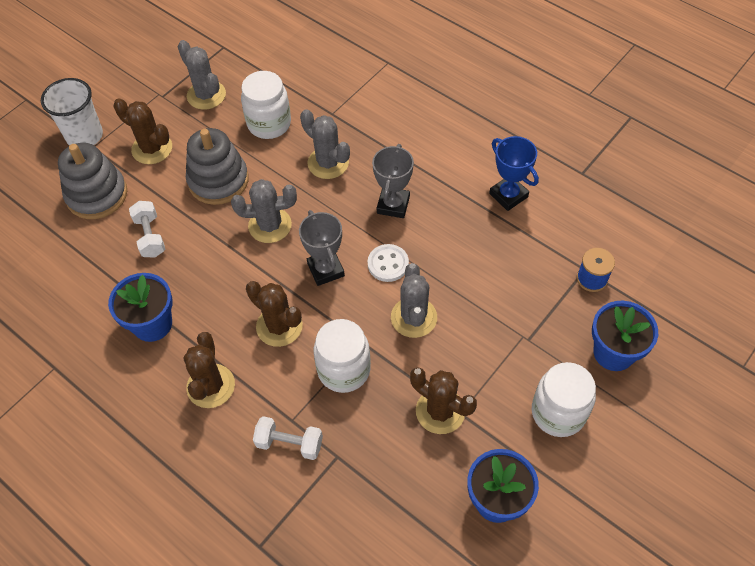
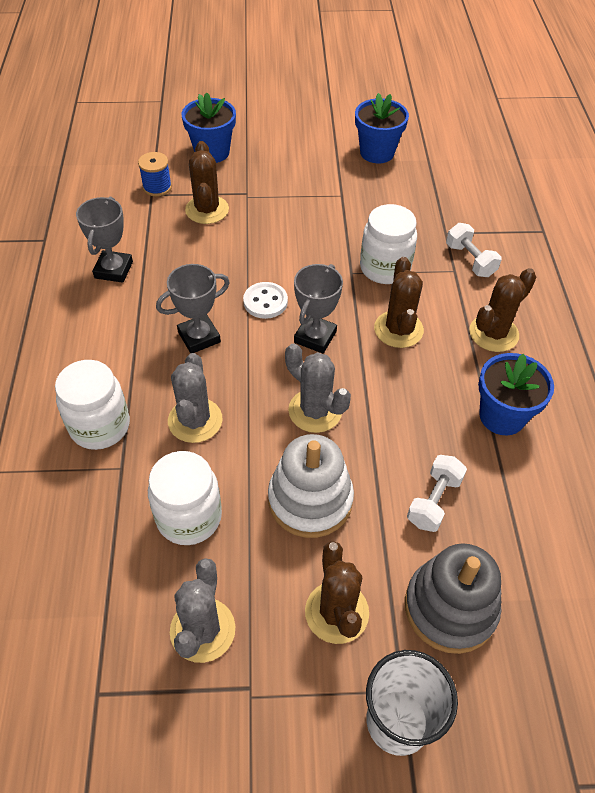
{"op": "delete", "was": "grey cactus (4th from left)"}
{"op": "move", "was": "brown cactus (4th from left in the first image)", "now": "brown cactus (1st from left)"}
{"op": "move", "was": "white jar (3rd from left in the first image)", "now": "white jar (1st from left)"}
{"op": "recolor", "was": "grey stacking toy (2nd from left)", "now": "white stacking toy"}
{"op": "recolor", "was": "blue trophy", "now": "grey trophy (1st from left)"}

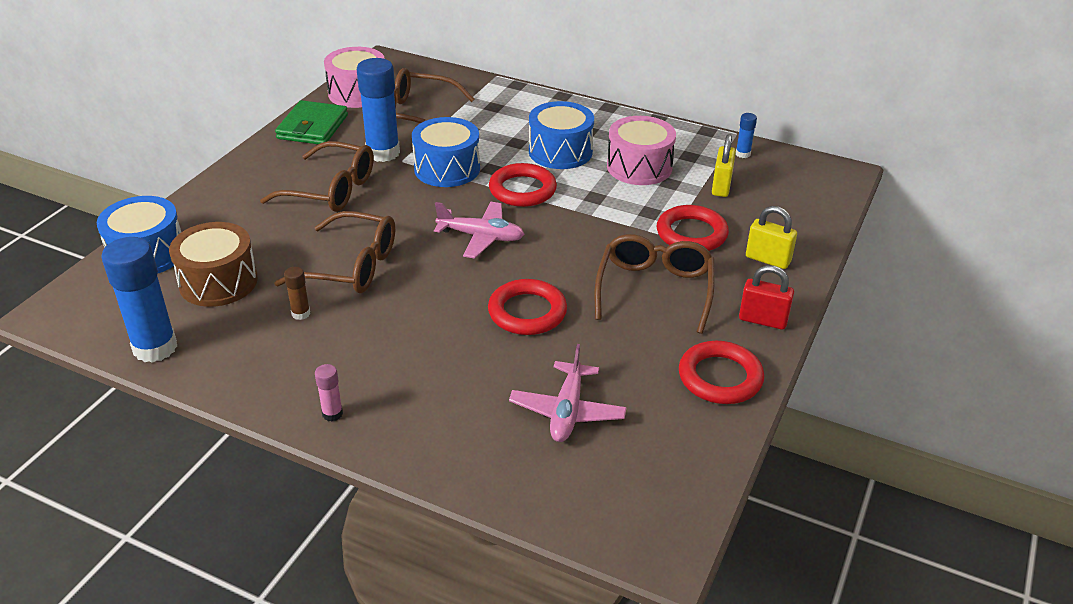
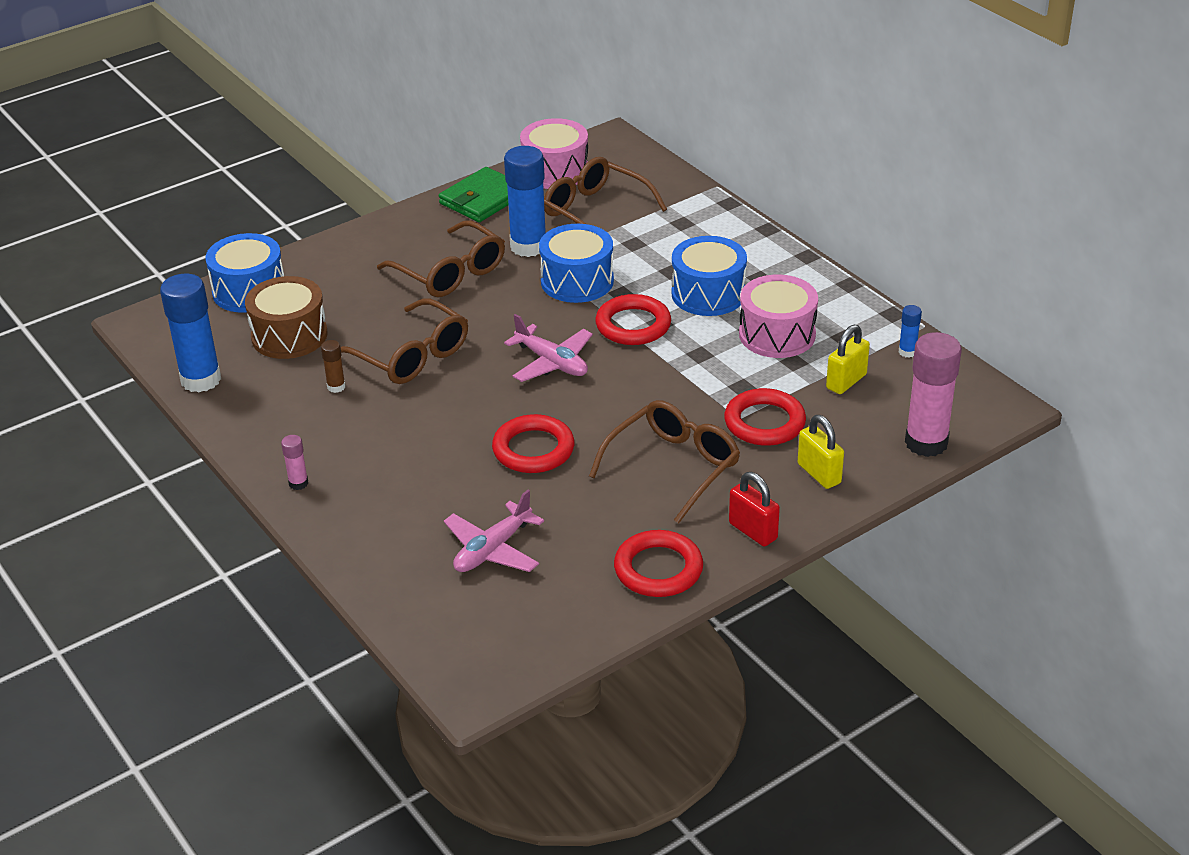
{"op": "insert", "now": "pink glue stick (2nd from left)"}

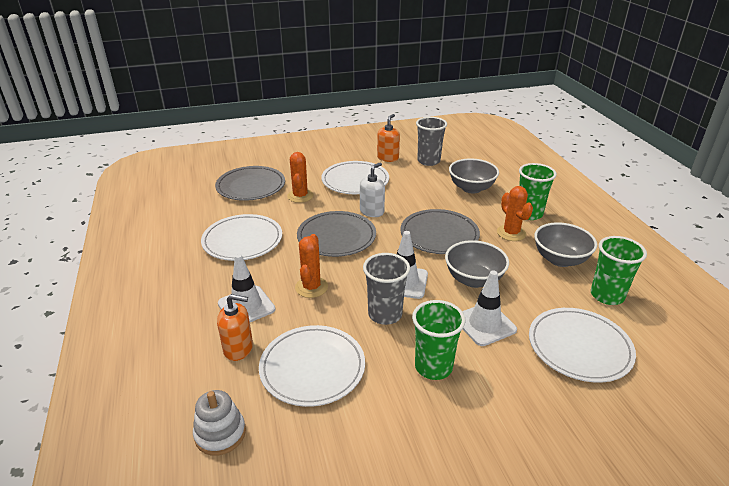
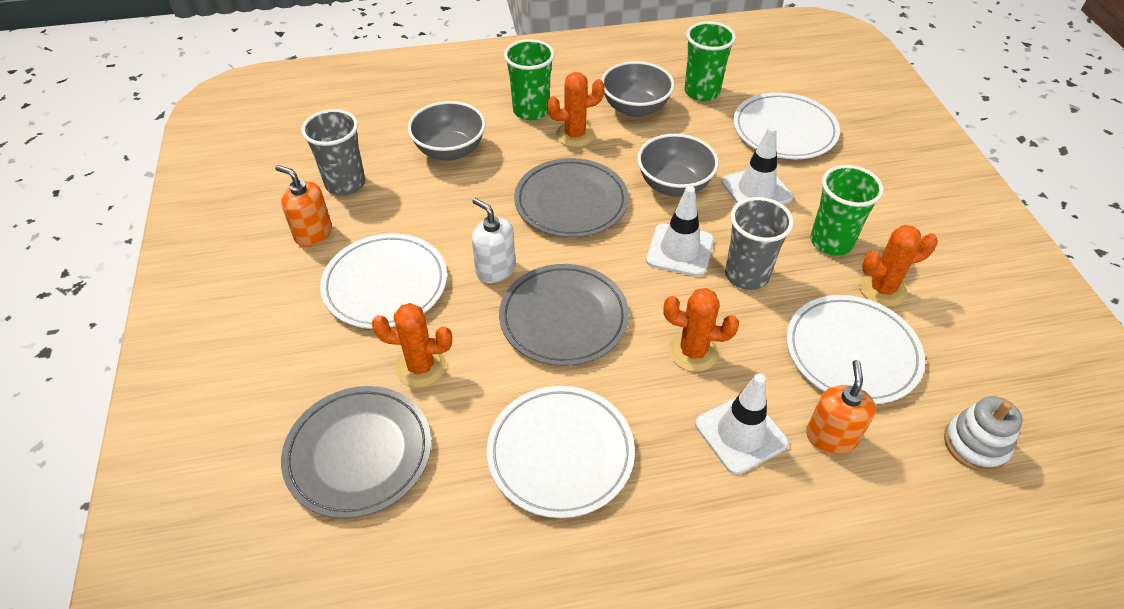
{"op": "insert", "now": "orange cactus (4th from left)"}

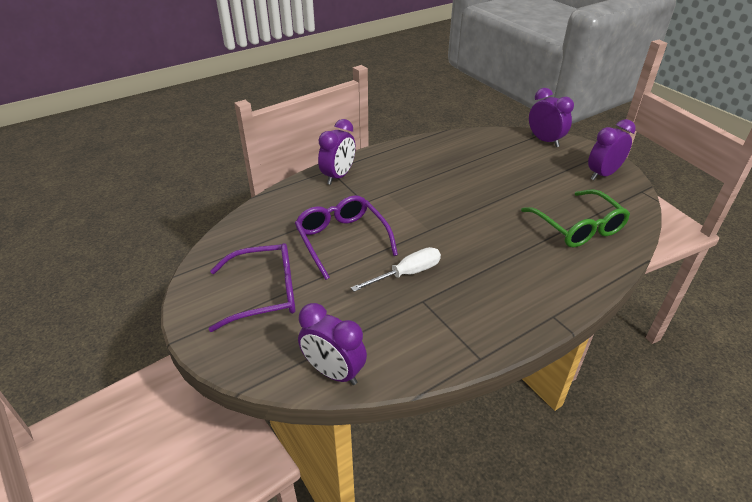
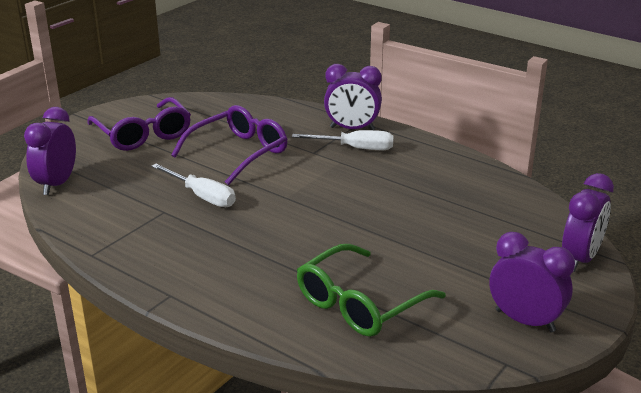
{"op": "insert", "now": "white screwdriver (2nd from left)"}

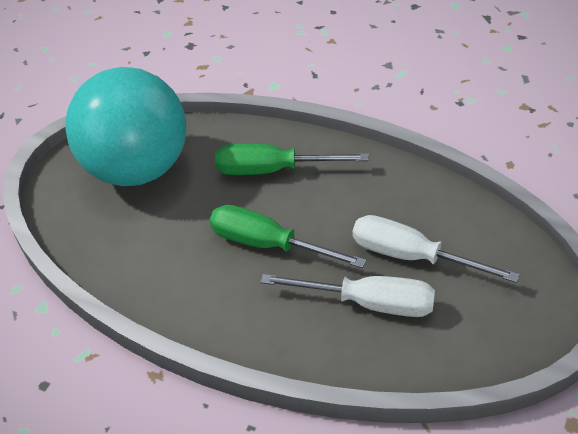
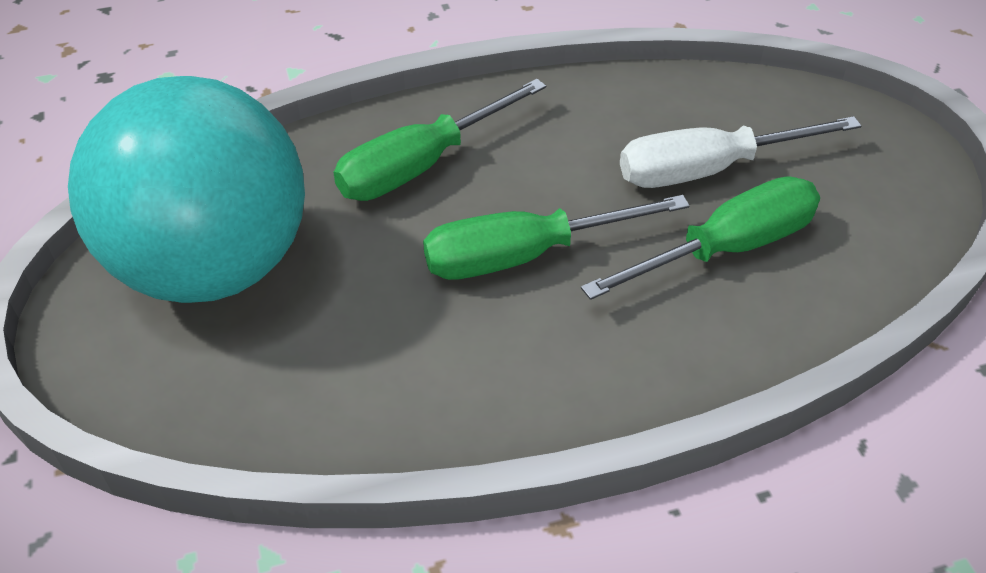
{"op": "recolor", "was": "white screwdriver (1st from left)", "now": "green screwdriver (3rd from left)"}

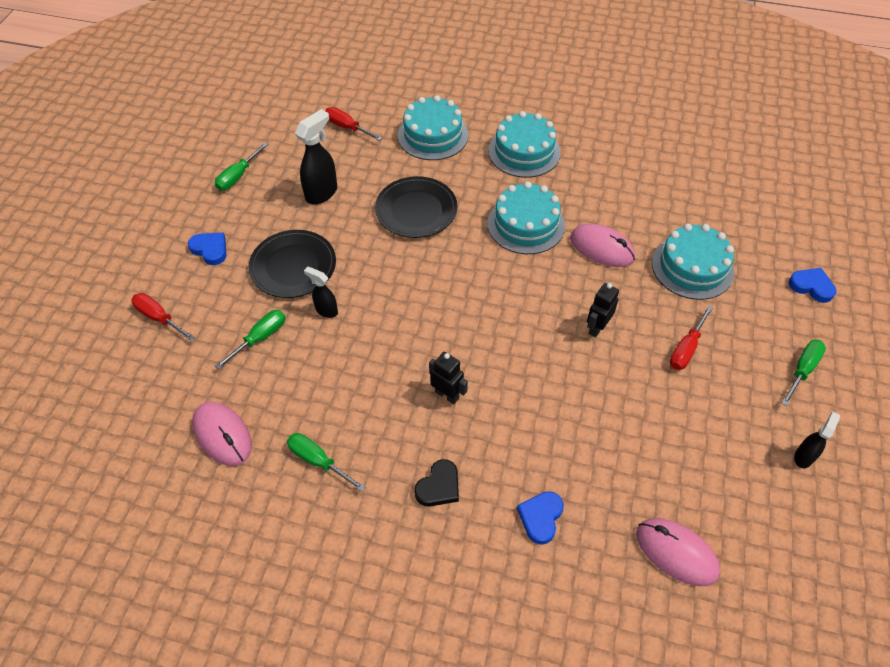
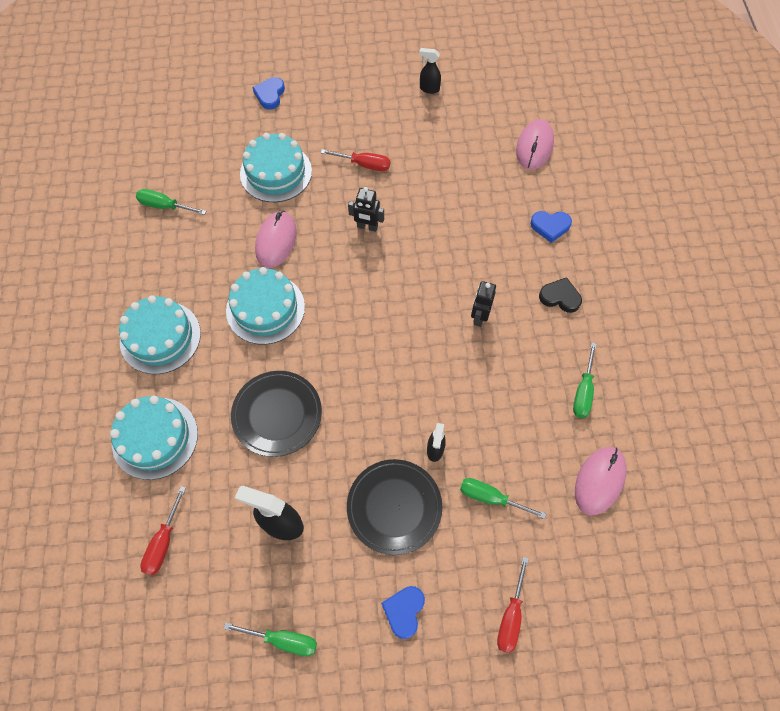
{"op": "move", "was": "green screwdriver (4th from left in the first image)", "now": "green screwdriver (1st from left)"}

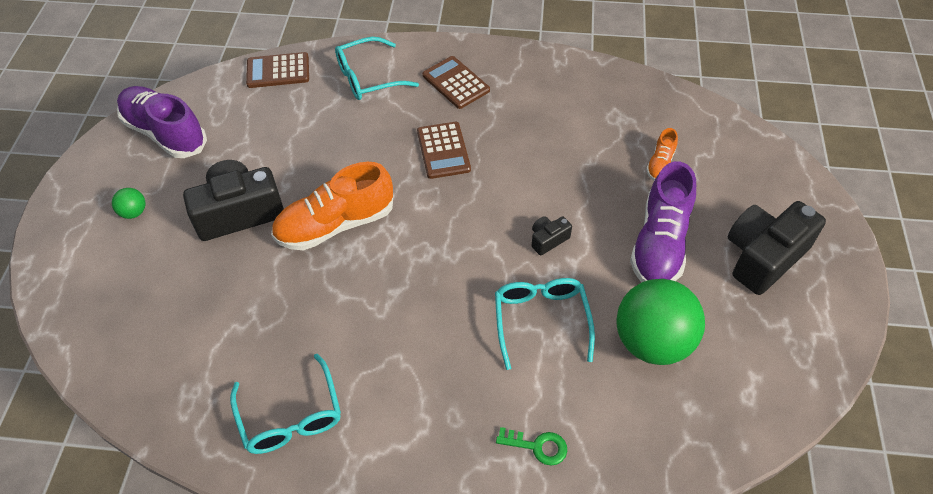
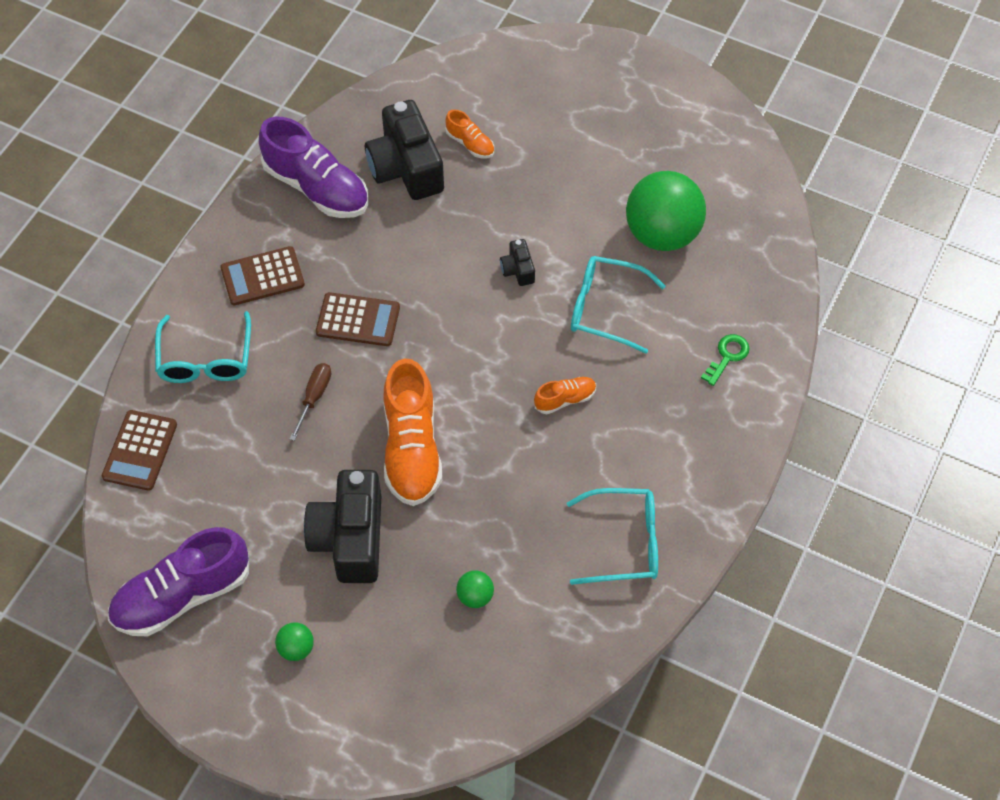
{"op": "insert", "now": "brown screwdriver"}
{"op": "insert", "now": "green ball (2nd from left)"}
{"op": "insert", "now": "orange shoe (3rd from left)"}
{"op": "move", "was": "purple shoe (2nd from left)"}
{"op": "move", "was": "black camera (3rd from left in the first image)", "now": "black camera (2nd from left)"}

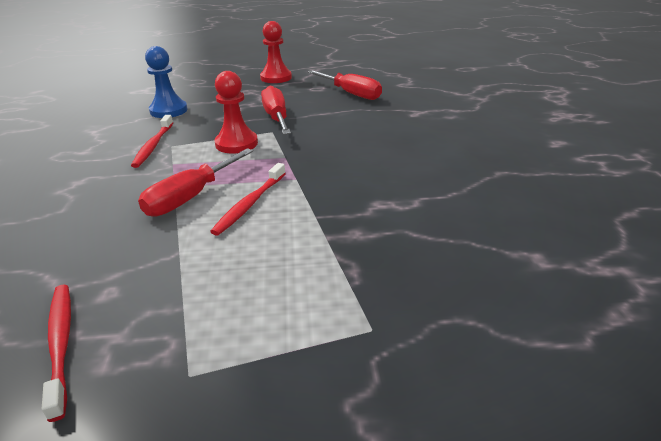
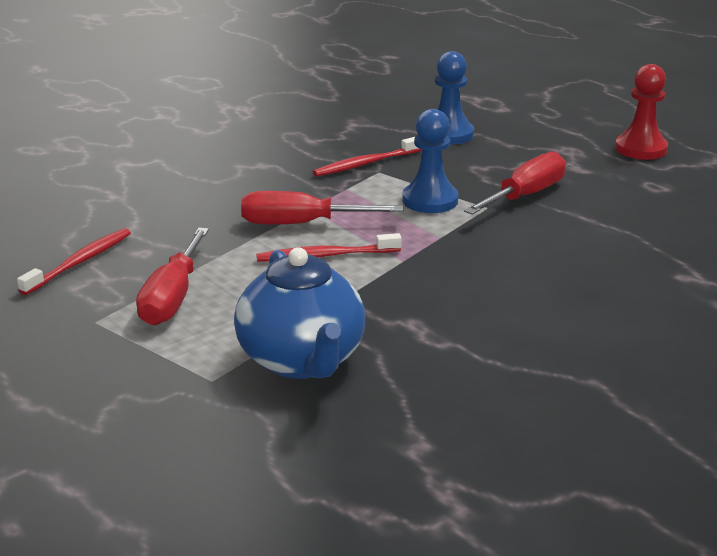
{"op": "insert", "now": "blue teapot"}
{"op": "move", "was": "red screwdriver (3rd from left in the first image)", "now": "red screwdriver (1st from left)"}
{"op": "recolor", "was": "red pawn (1st from left)", "now": "blue pawn (1st from left)"}

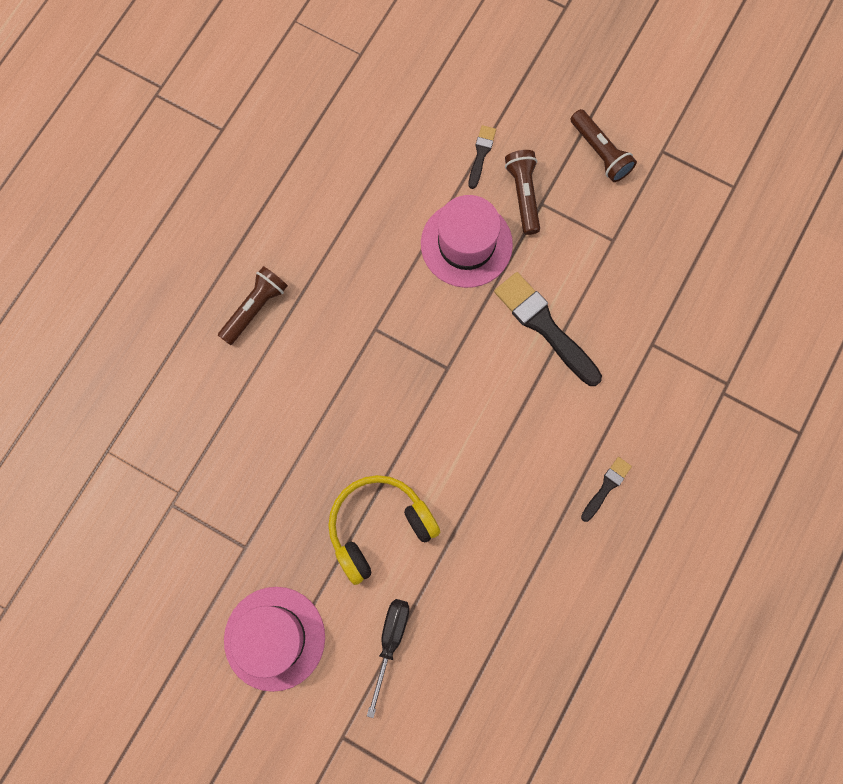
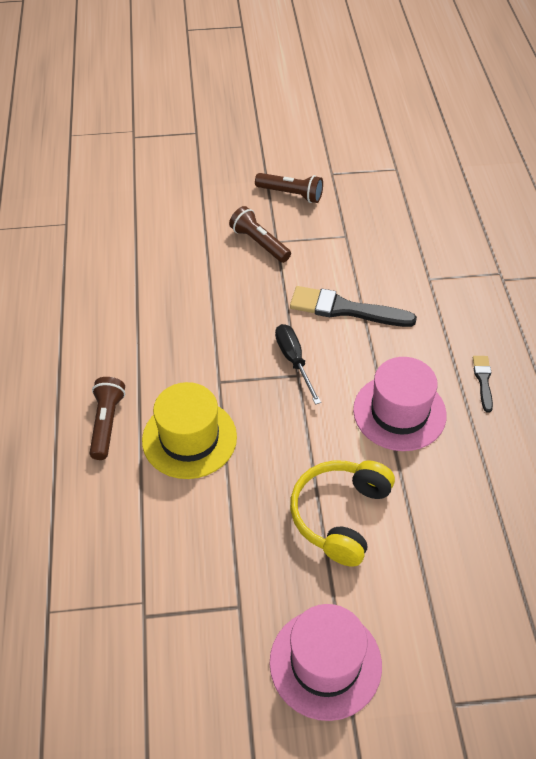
{"op": "delete", "was": "black brush (1st from left)"}
{"op": "insert", "now": "yellow hat"}
{"op": "move", "was": "black screwdriver"}
{"op": "move", "was": "pink hat (2nd from left)"}

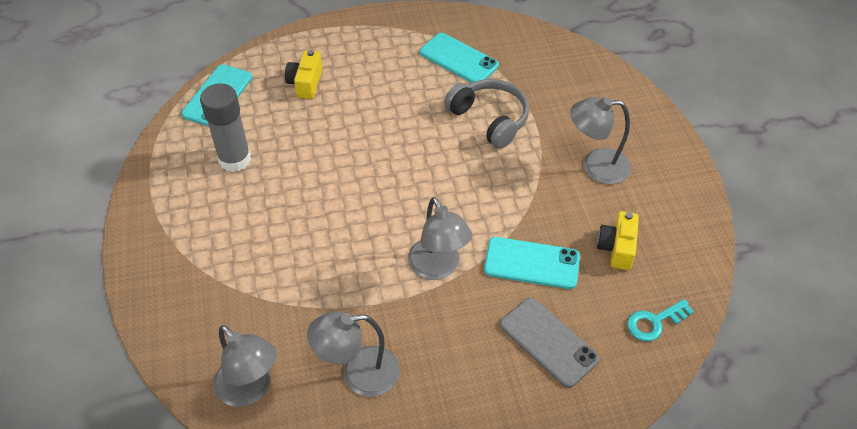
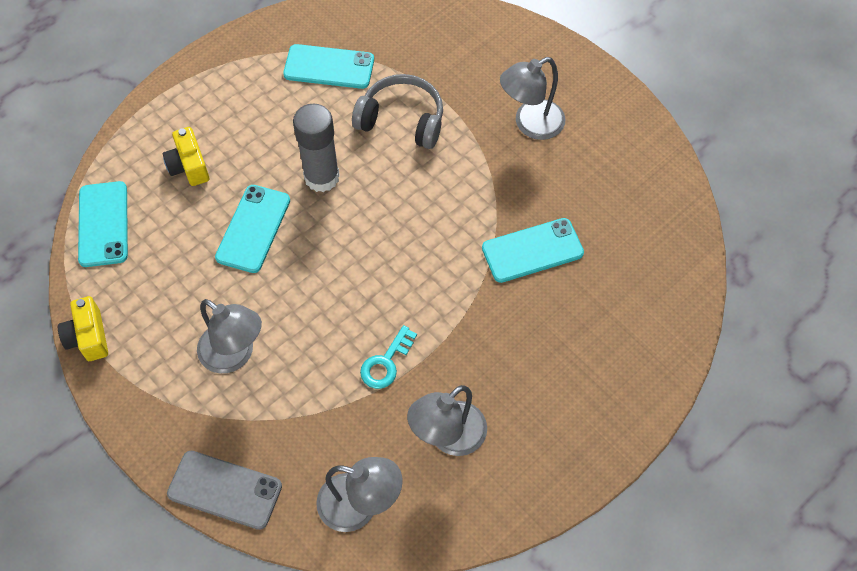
{"op": "insert", "now": "turquoise phone (2nd from left)"}
{"op": "move", "was": "grey glue stick"}
{"op": "move", "was": "grey lamp (3rd from left in the first image)", "now": "grey lamp (1st from left)"}
{"op": "move", "was": "grey phone"}
{"op": "move", "was": "yellow camera (2nd from left in the first image)", "now": "yellow camera (1st from left)"}
{"op": "move", "was": "turquoise key"}

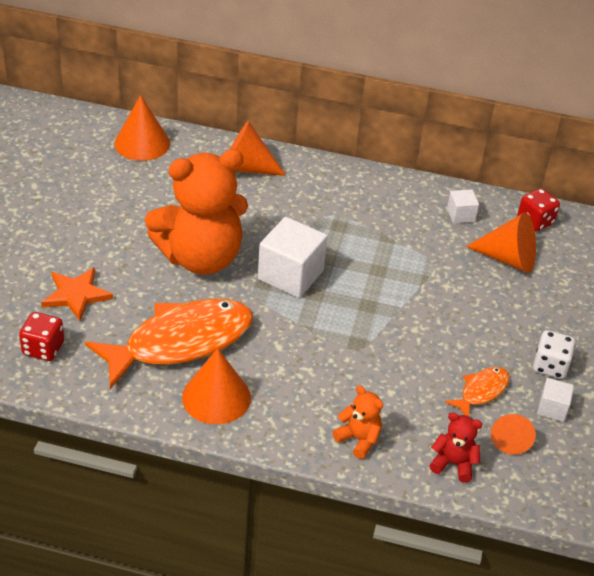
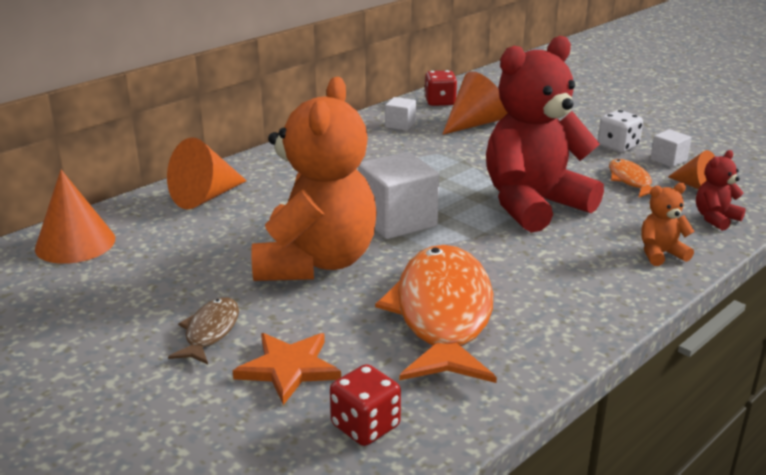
{"op": "delete", "was": "orange cone (2nd from left)"}
{"op": "insert", "now": "brown fish"}
{"op": "insert", "now": "red teddy bear (1st from left)"}

